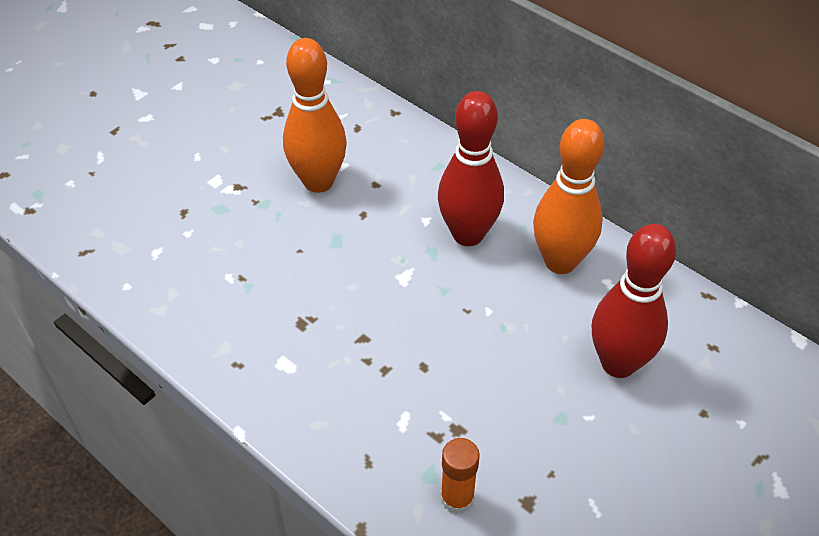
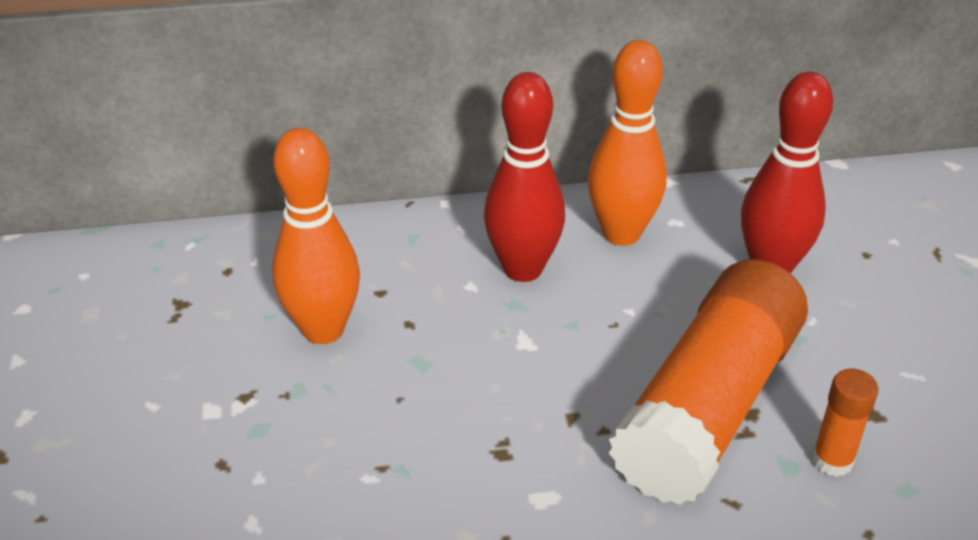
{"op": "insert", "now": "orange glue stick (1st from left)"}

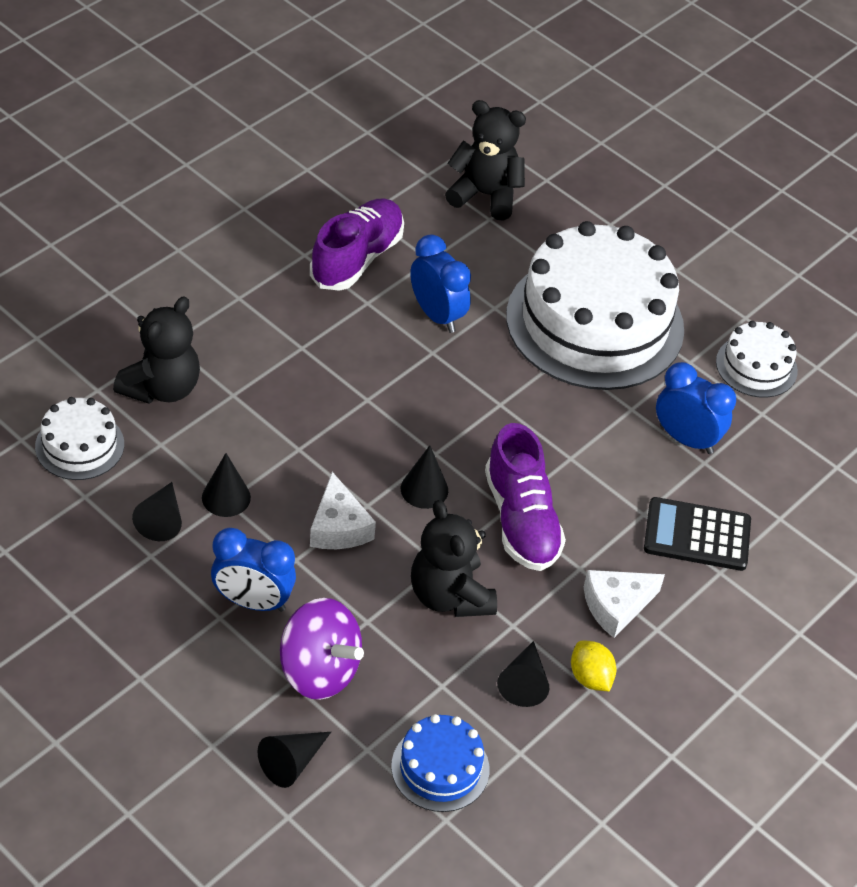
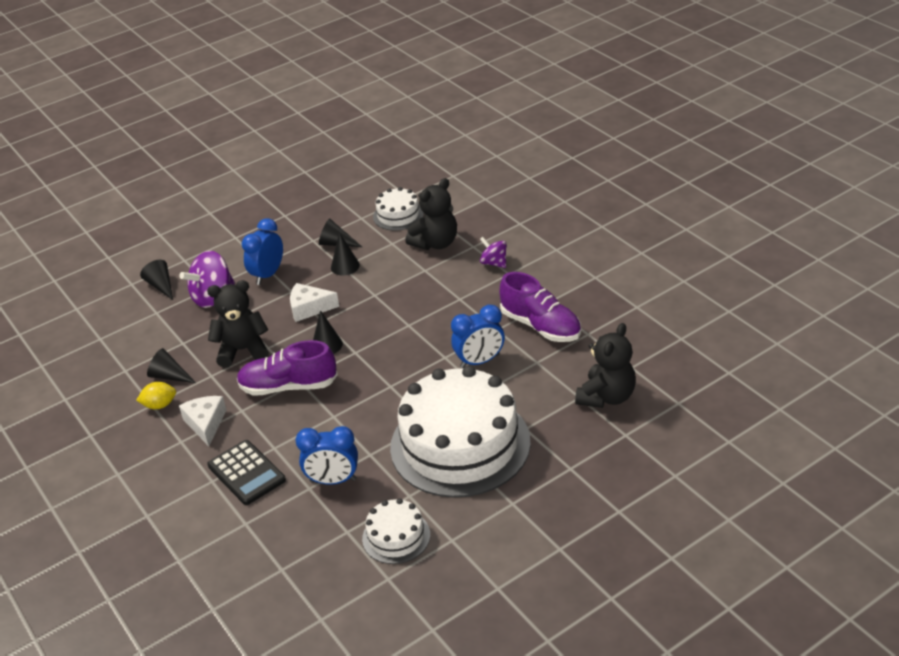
{"op": "delete", "was": "blue cake"}
{"op": "insert", "now": "purple spinning top (2nd from left)"}
{"op": "rotate", "was": "black teddy bear (1st from left in the first image)", "clockwise": -90}
{"op": "rotate", "was": "black calculator", "clockwise": 120}
{"op": "rotate", "was": "blue clock (3rd from left in the first image)", "clockwise": 45}

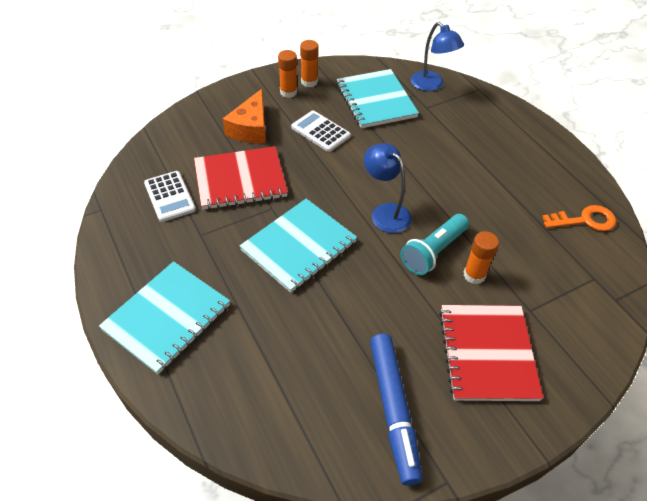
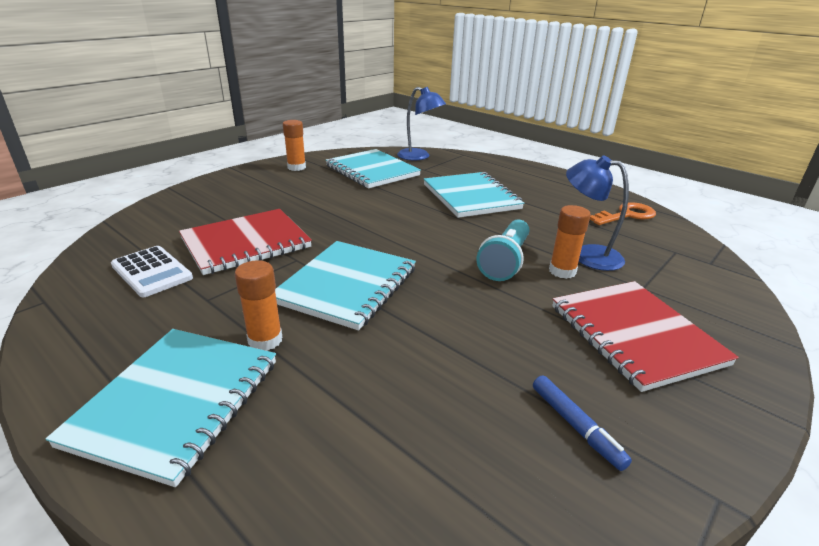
{"op": "delete", "was": "orange cheese"}
{"op": "delete", "was": "white calculator (2nd from left)"}
{"op": "insert", "now": "turquoise notebook (4th from left)"}
{"op": "move", "was": "orange glue stick (1st from left)"}
{"op": "move", "was": "blue lamp (1st from left in the first image)", "now": "blue lamp (2nd from left)"}
{"op": "resize", "was": "blue marker", "ratio": 0.51}

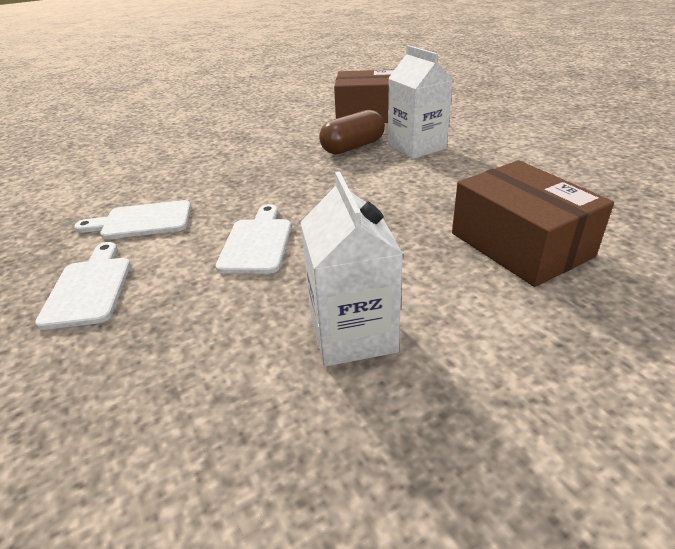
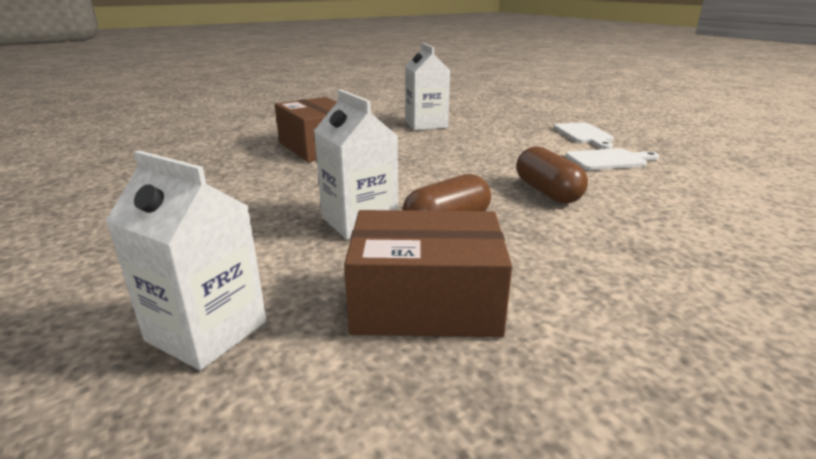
{"op": "delete", "was": "white cutting board (3rd from left)"}
{"op": "insert", "now": "white carton (1st from left)"}
{"op": "insert", "now": "brown capsule (2nd from left)"}

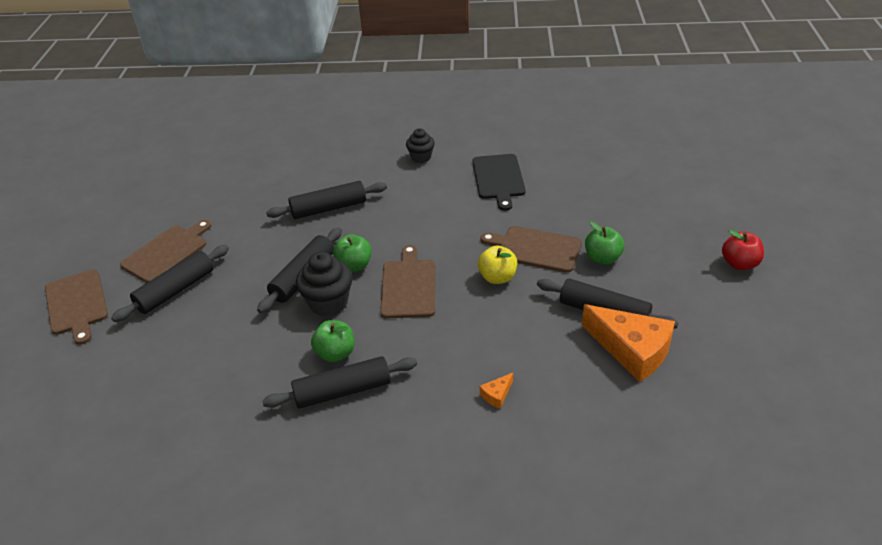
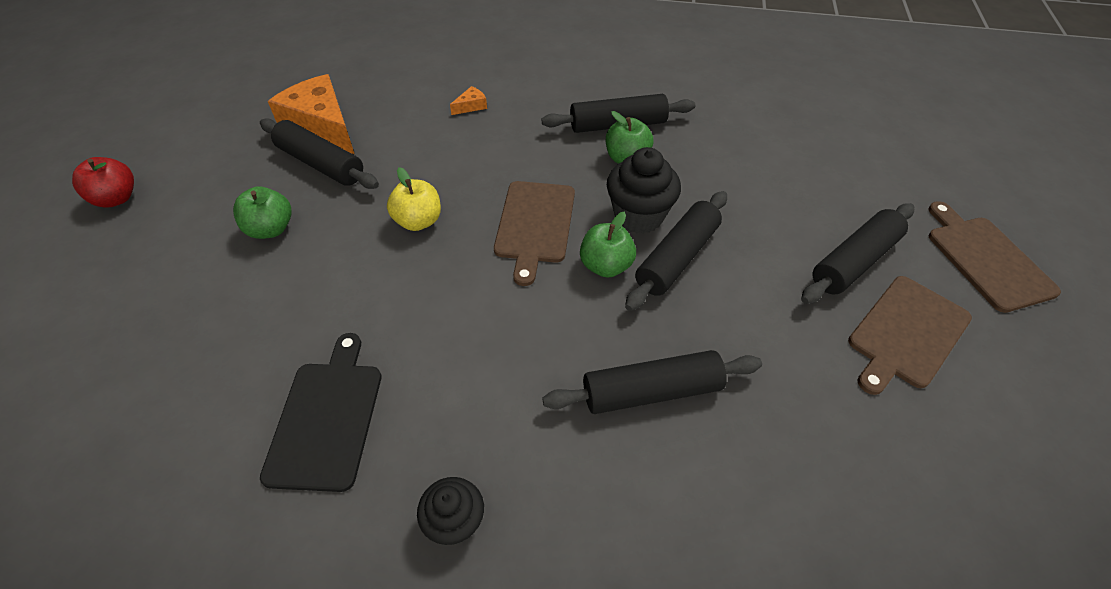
{"op": "delete", "was": "brown cutting board (4th from left)"}

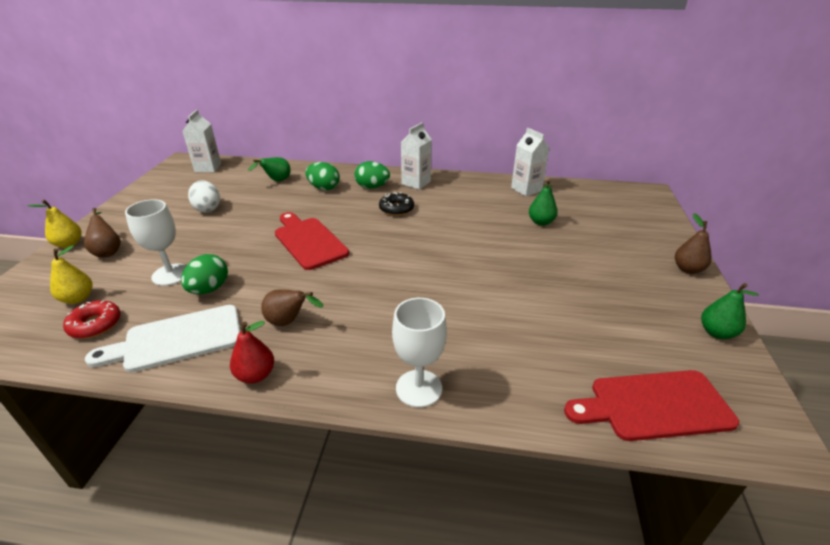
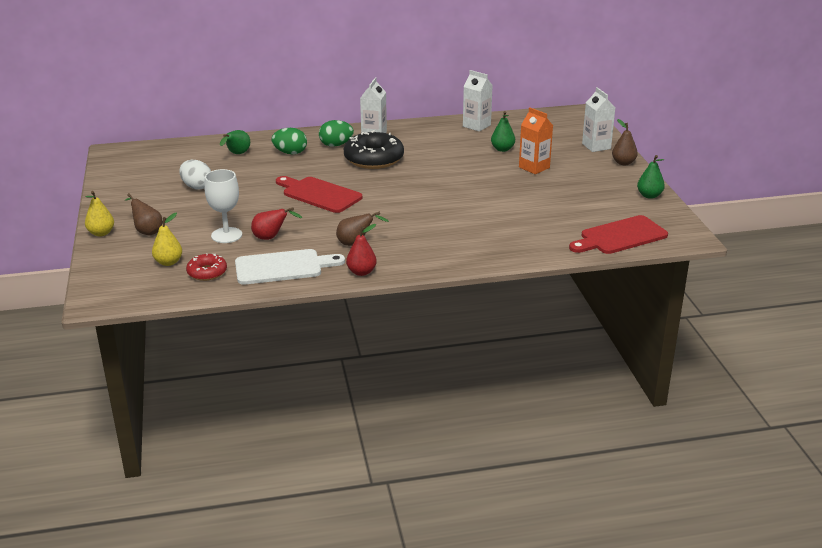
{"op": "delete", "was": "white goblet (2nd from left)"}
{"op": "insert", "now": "orange carton"}
{"op": "move", "was": "white carton (1st from left in the first image)", "now": "white carton (3rd from left)"}
{"op": "replace", "was": "green egg (1st from left)", "now": "red pear (1st from left)"}
{"op": "rotate", "was": "white cutting board", "clockwise": -150}
{"op": "resize", "was": "black donut", "ratio": 1.84}

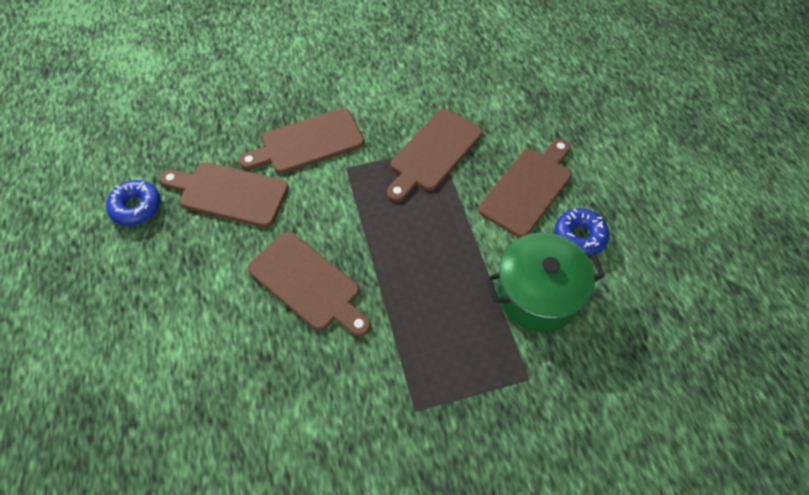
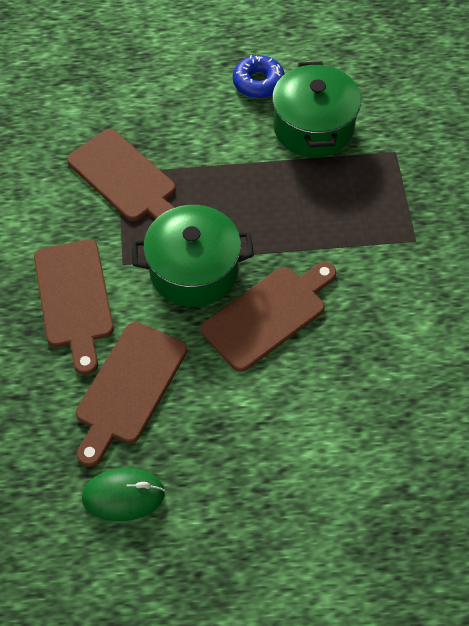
{"op": "delete", "was": "brown cutting board (5th from left)"}
{"op": "insert", "now": "green pot (1st from left)"}
{"op": "replace", "was": "blue donut (1st from left)", "now": "green mouse"}

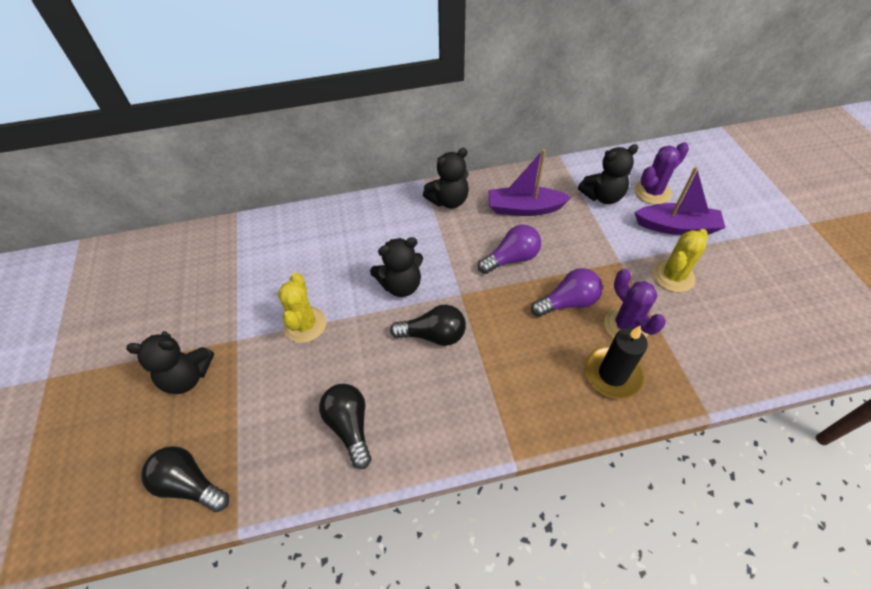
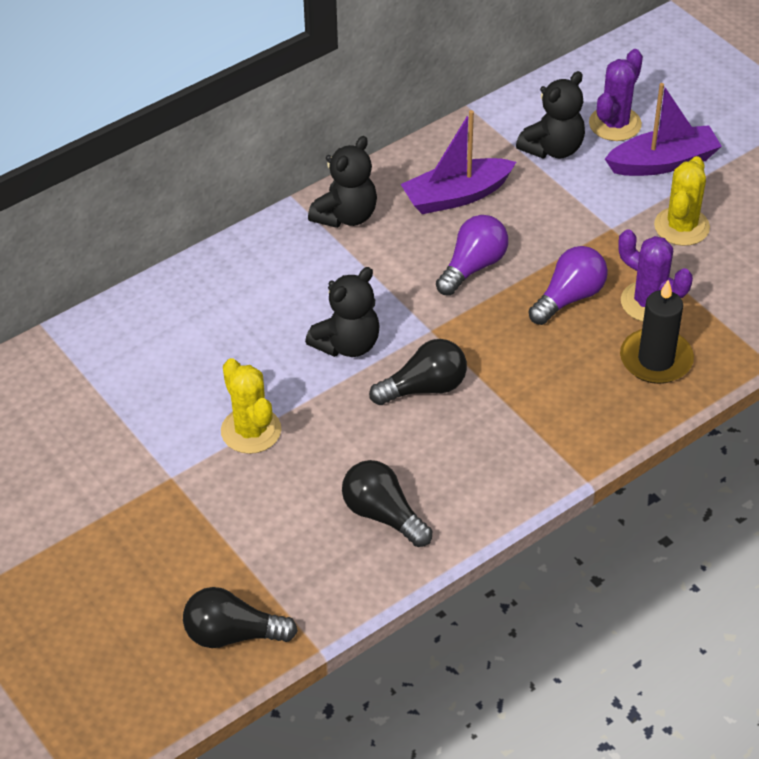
{"op": "delete", "was": "black teddy bear (1st from left)"}

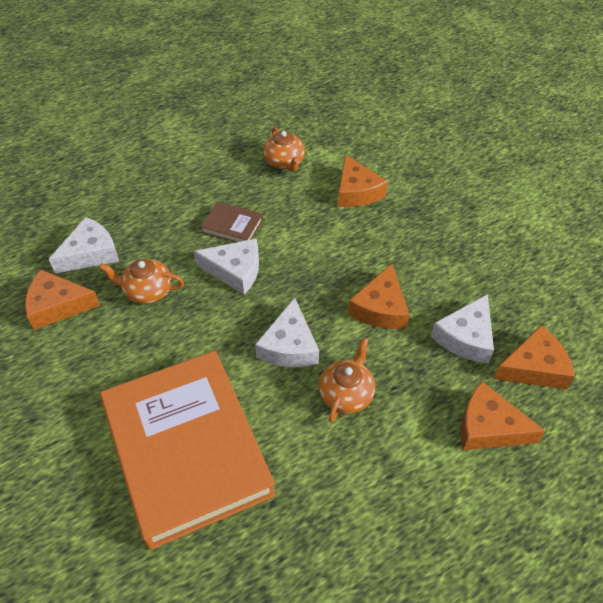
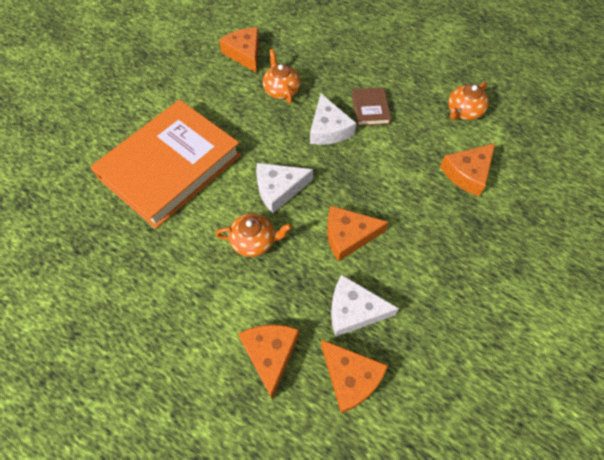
{"op": "delete", "was": "white cheese (1st from left)"}

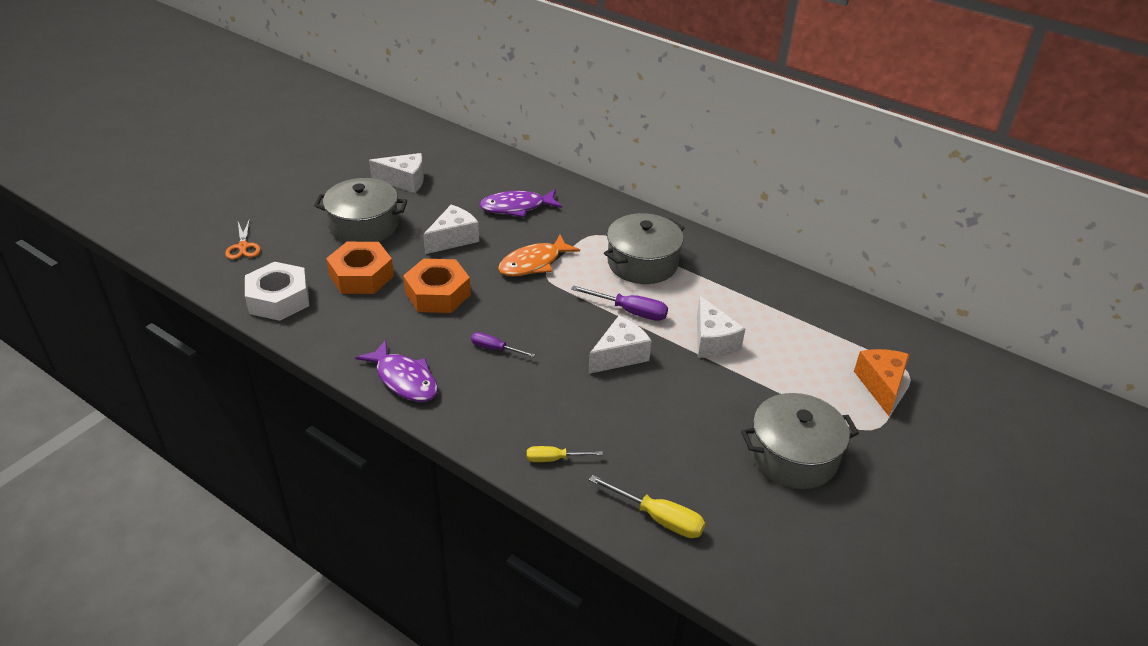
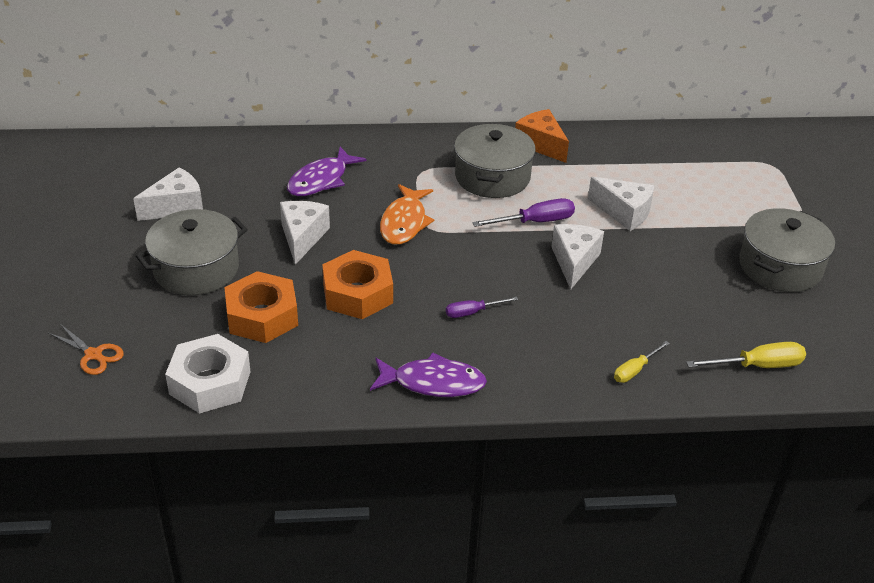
{"op": "move", "was": "orange cheese"}

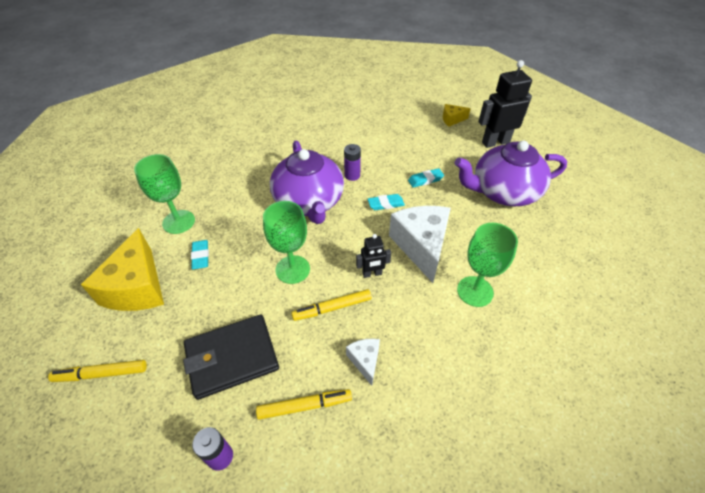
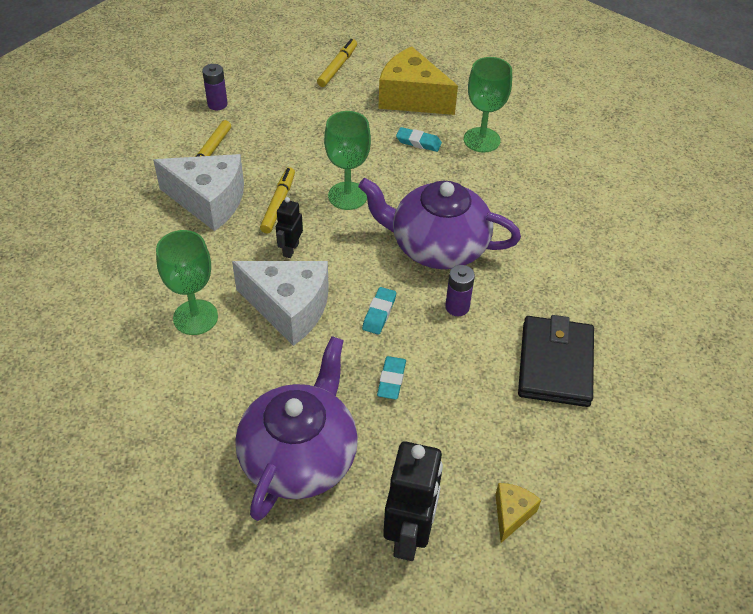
{"op": "move", "was": "black wallet"}
{"op": "resize", "was": "white cheese (1st from left)", "ratio": 2.09}

